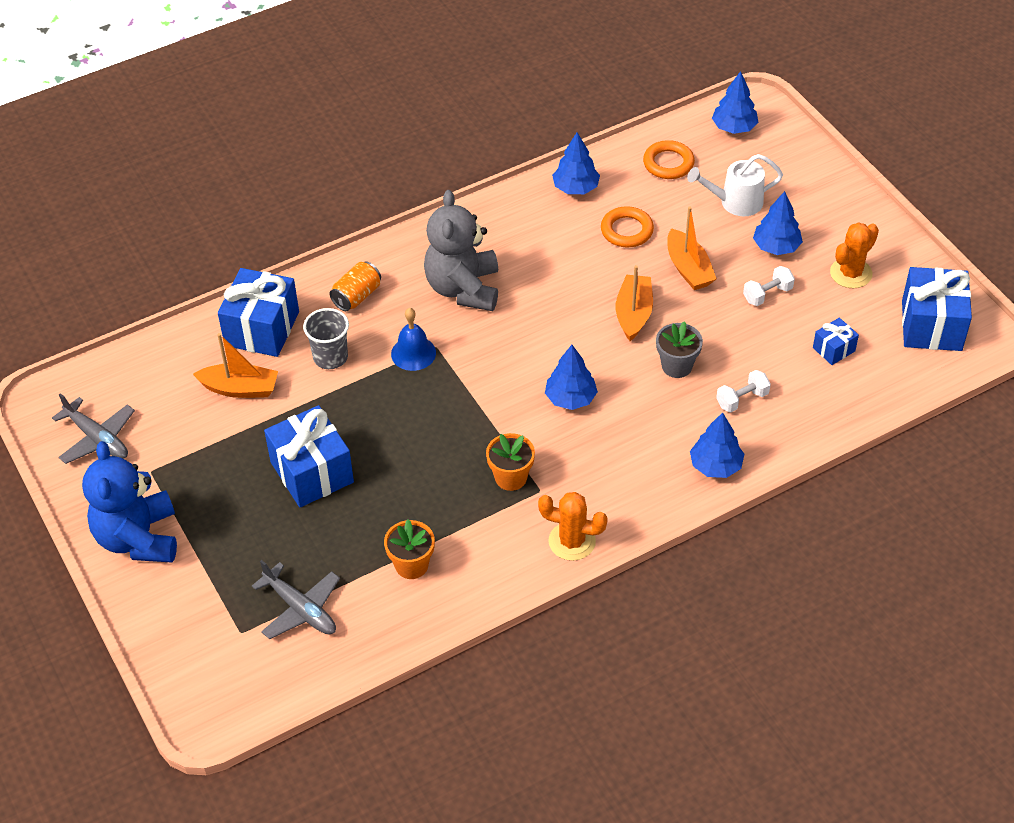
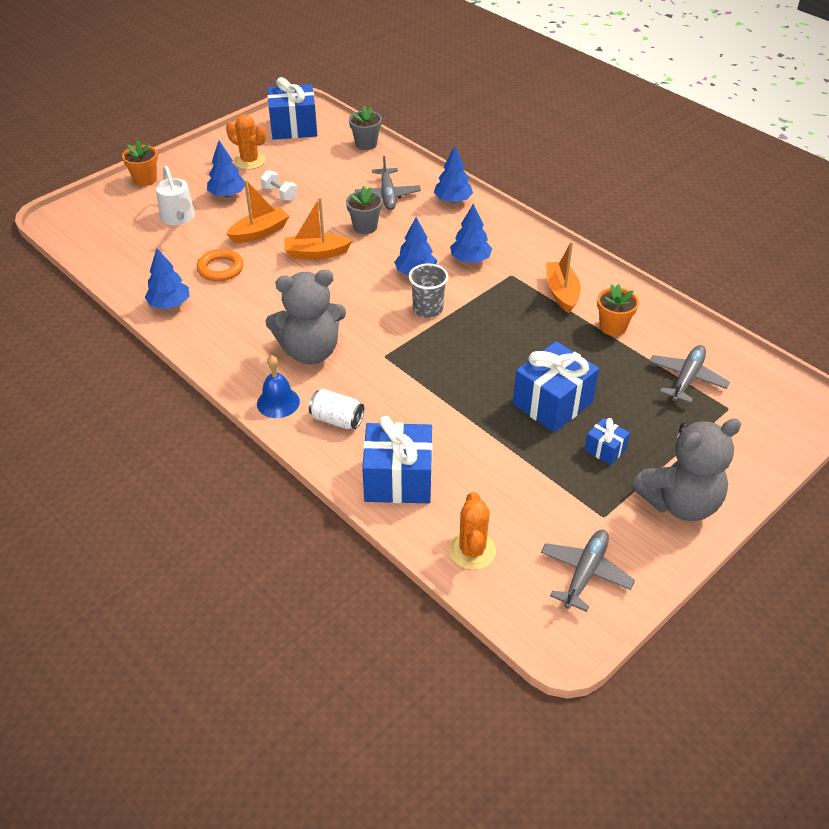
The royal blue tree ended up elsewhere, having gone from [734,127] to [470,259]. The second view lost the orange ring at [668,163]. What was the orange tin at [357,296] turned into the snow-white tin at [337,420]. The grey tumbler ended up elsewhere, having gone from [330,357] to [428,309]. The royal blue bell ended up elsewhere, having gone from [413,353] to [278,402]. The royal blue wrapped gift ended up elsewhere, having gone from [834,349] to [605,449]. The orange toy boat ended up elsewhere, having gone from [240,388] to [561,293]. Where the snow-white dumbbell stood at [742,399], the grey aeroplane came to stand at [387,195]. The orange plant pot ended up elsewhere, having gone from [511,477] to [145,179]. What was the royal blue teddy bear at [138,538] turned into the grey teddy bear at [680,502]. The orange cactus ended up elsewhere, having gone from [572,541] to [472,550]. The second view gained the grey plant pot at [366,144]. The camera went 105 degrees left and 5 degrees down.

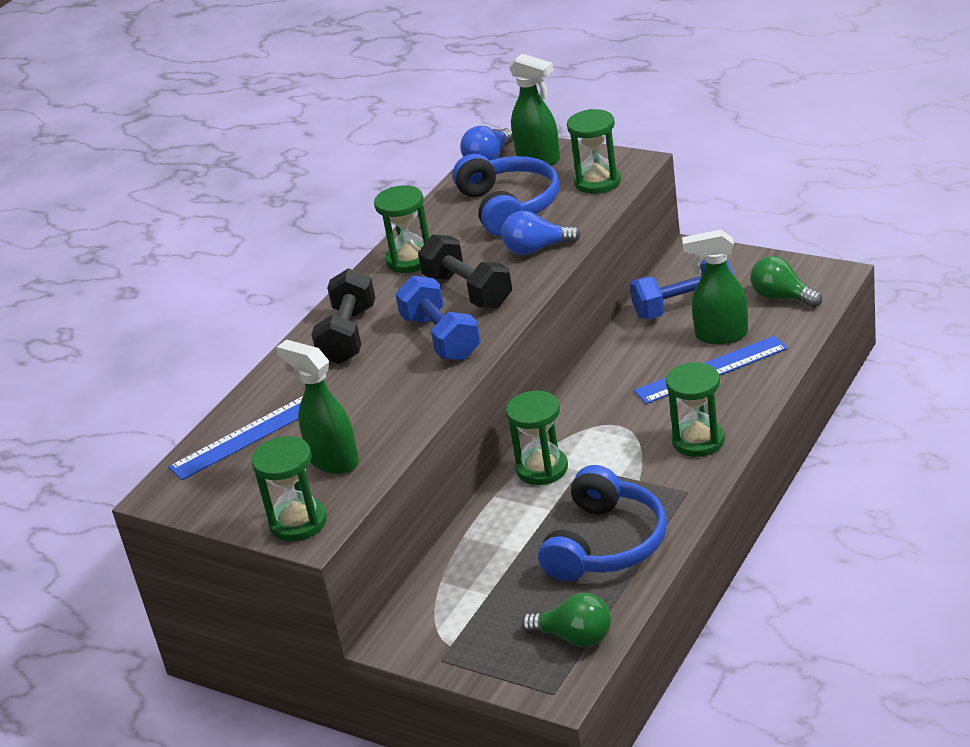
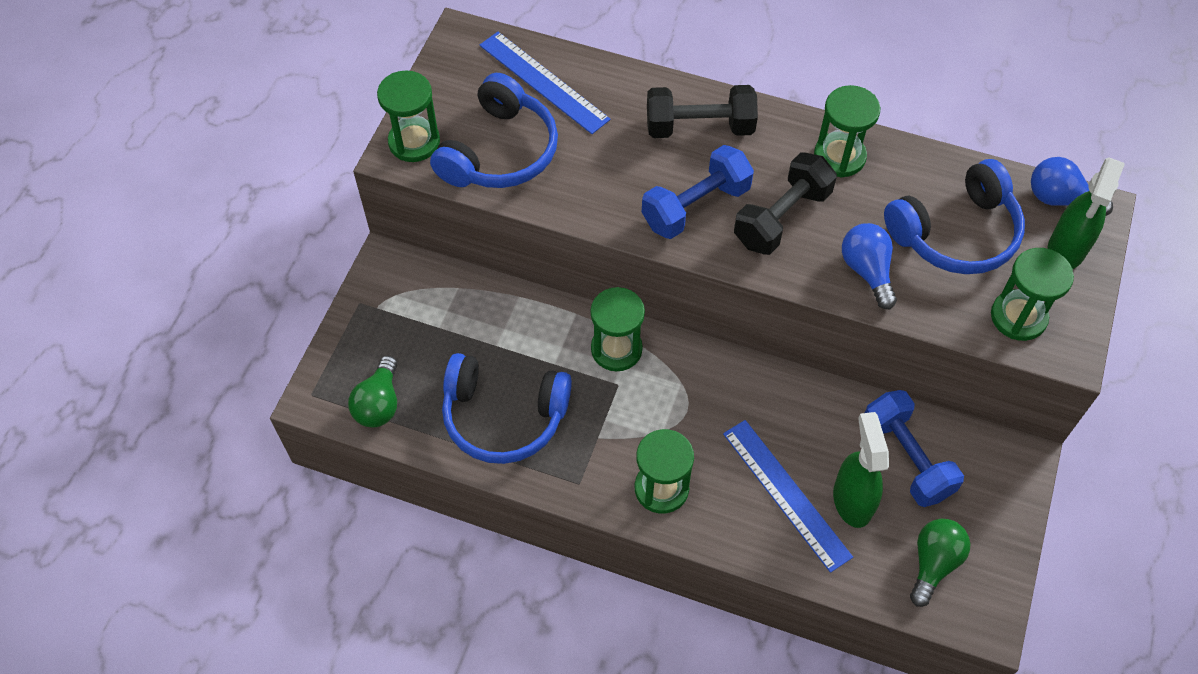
Where the emerald sprayer stood at [333,461], the royal blue headset came to stand at [499,151]. The camera went 75 degrees right and 25 degrees up.

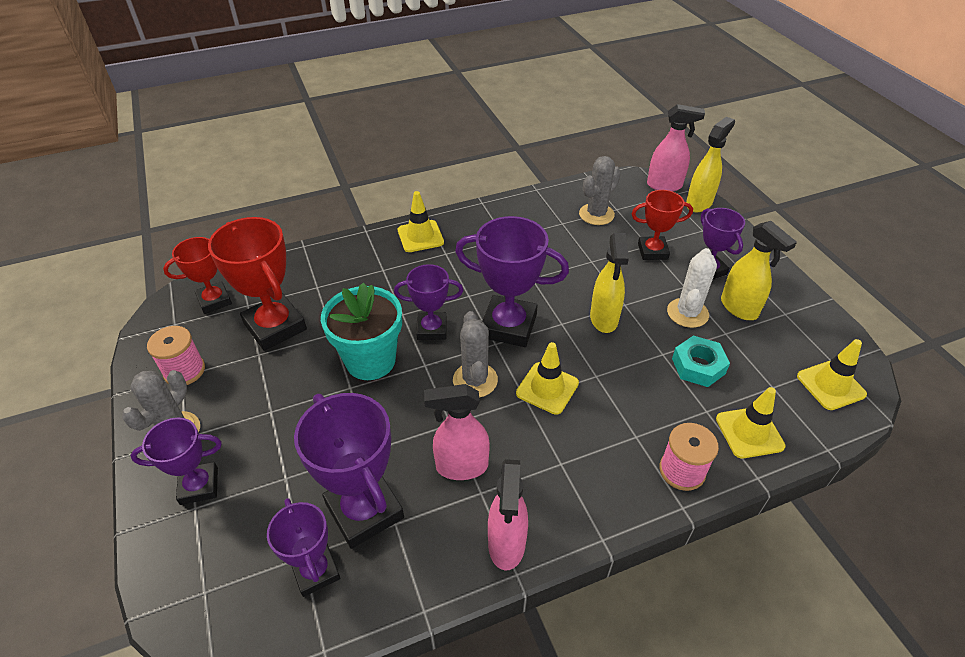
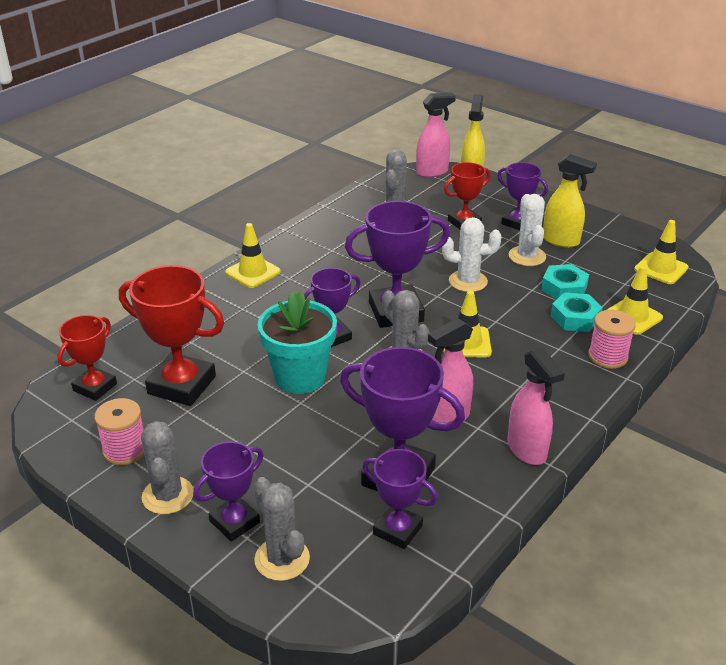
Where the yellow sprayer stood at [604,319], the snow-white cactus came to stand at [468,281]. The second view gained the turquoise hex nut at [575,318]. The second view gained the grey cactus at [282,559]. The camera went 30 degrees left and 10 degrees down.

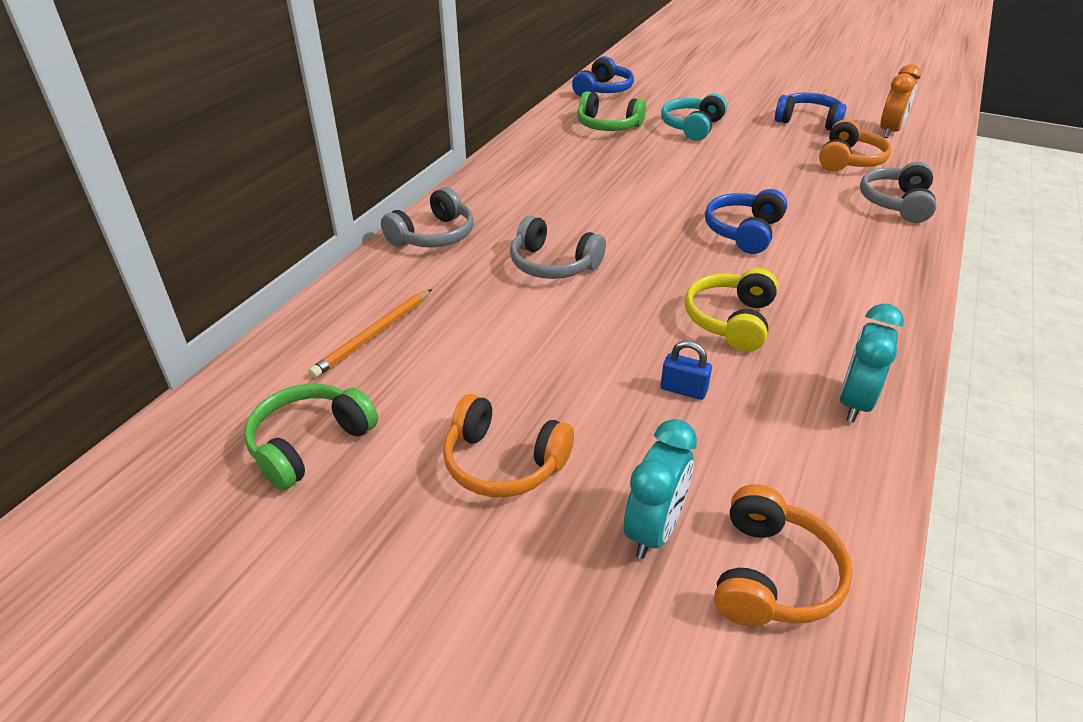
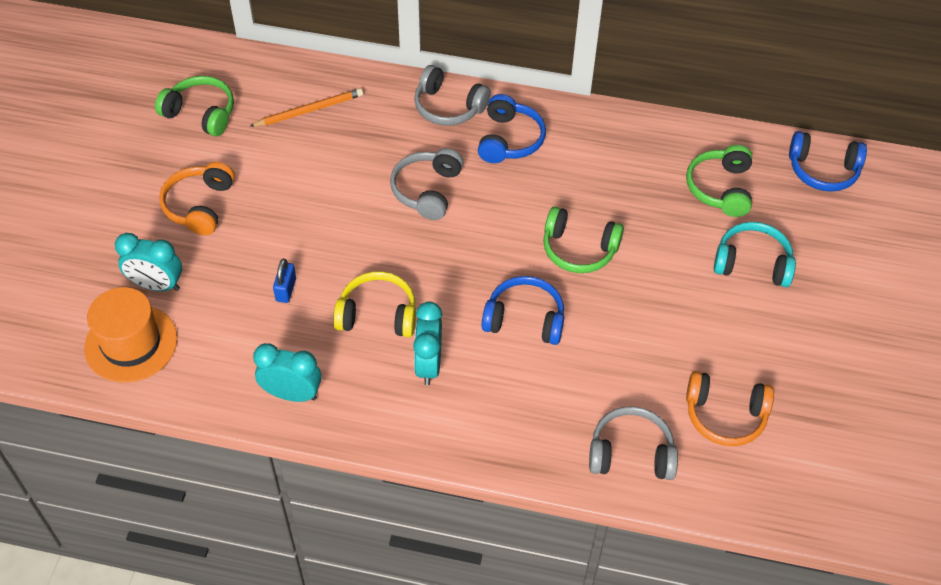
The second view lost the orange clock at [890,131]. The royal blue headset ended up elsewhere, having gone from [808,121] to [509,140]. The orange wooden pencil at [374,335] ended up facing another way, 135 degrees clockwise from before. Where the orange headset stood at [772,575], the orange hat came to stand at [131,343]. The second view gained the emerald headset at [579,249]. The second view gained the turquoise clock at [428,364]. The camera went 75 degrees right and 15 degrees up.

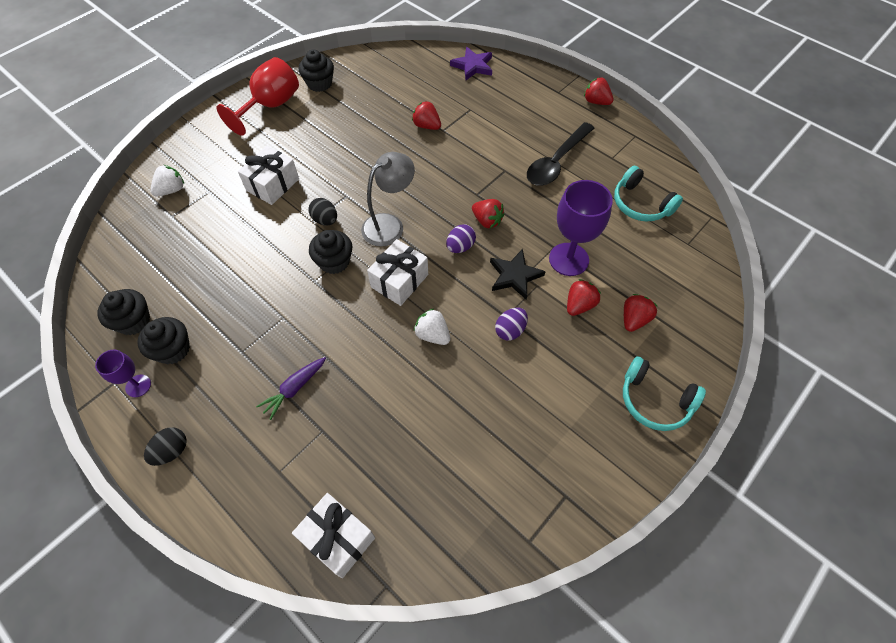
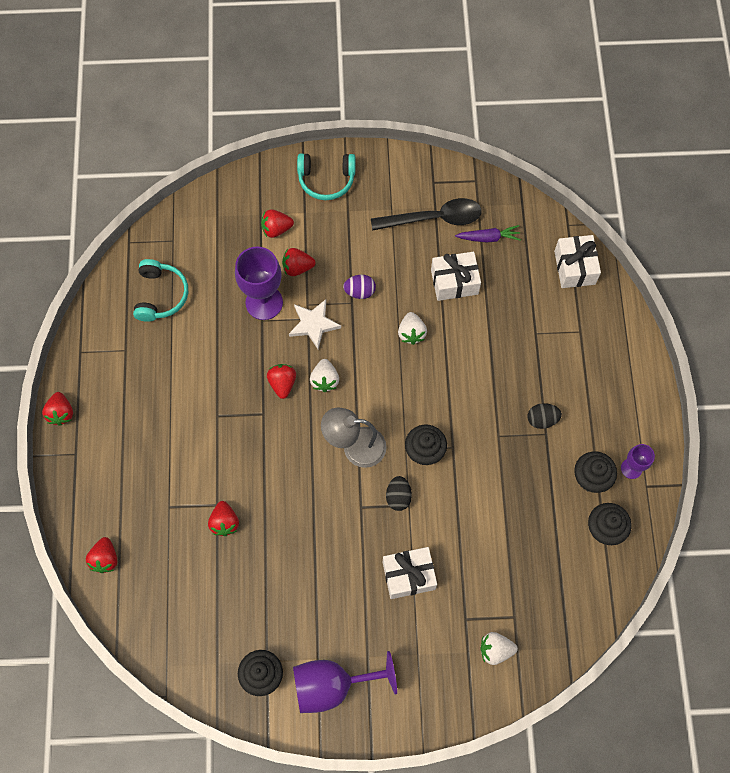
Where the violet star shape stood at [473,66], the red berry came to stand at [105,559]. What was the red wine glass at [270,106] turned into the violet wine glass at [332,685]. The ebony tablespoon ended up elsewhere, having gone from [556,162] to [434,218]. Where the violet egg stood at [460,247], the snow-white berry came to stand at [325,380]. The snow-white wrapped gift ended up elsewhere, having gone from [399,281] to [454,282]. What was the ebony star shape at [514,276] turned into the snow-white star shape at [313,324]. The turquoise headset at [654,400] ended up facing another way, 105 degrees clockwise from before. The violet root vegetable ended up elsewhere, having gone from [294,388] to [488,238]. The ebony egg ended up elsewhere, having gone from [172,451] to [542,419]. The camera went 135 degrees left and 10 degrees up.

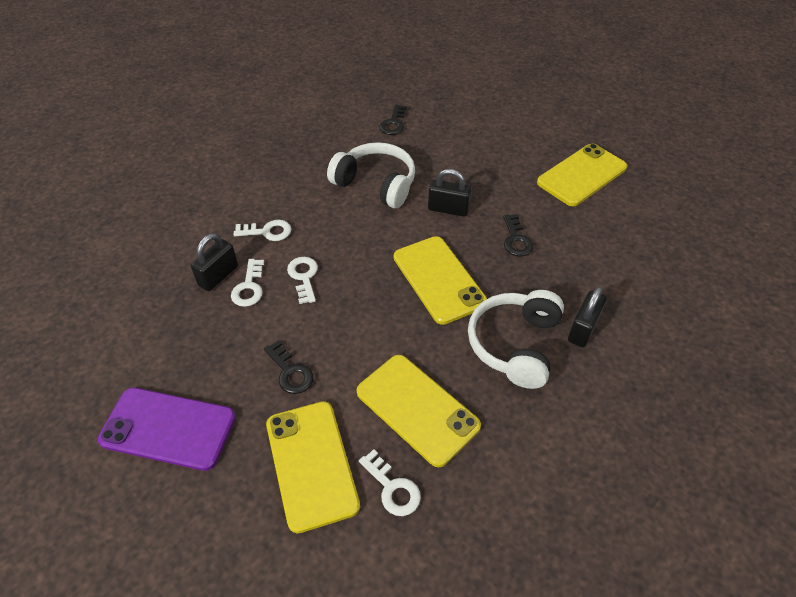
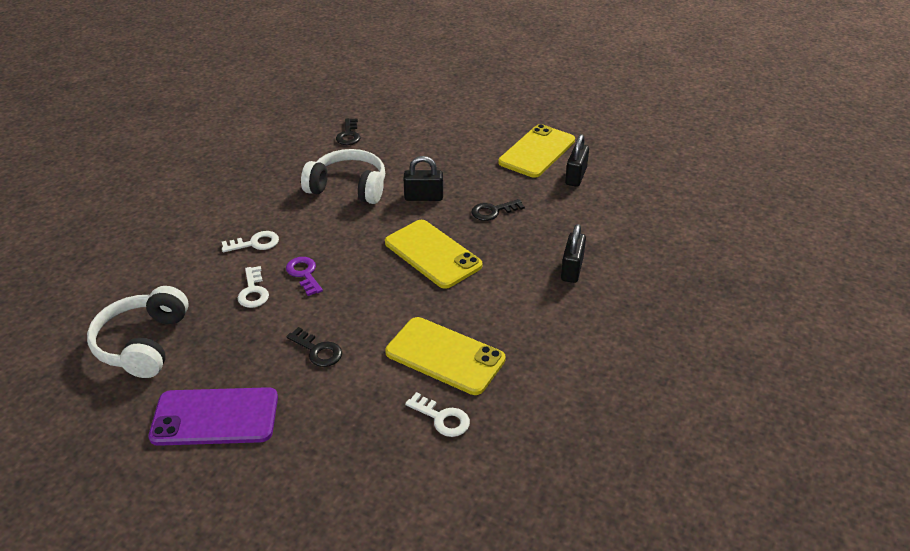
The ebony key at [516,239] ended up facing another way, 90 degrees clockwise from before. The ebony small lock ended up elsewhere, having gone from [218,276] to [576,176]. What was the snow-white key at [304,277] turned into the violet key at [304,274]. The snow-white headset ended up elsewhere, having gone from [515,344] to [143,343]. The second view lost the yellow smartphone at [311,464]. The camera went 15 degrees left and 10 degrees down.

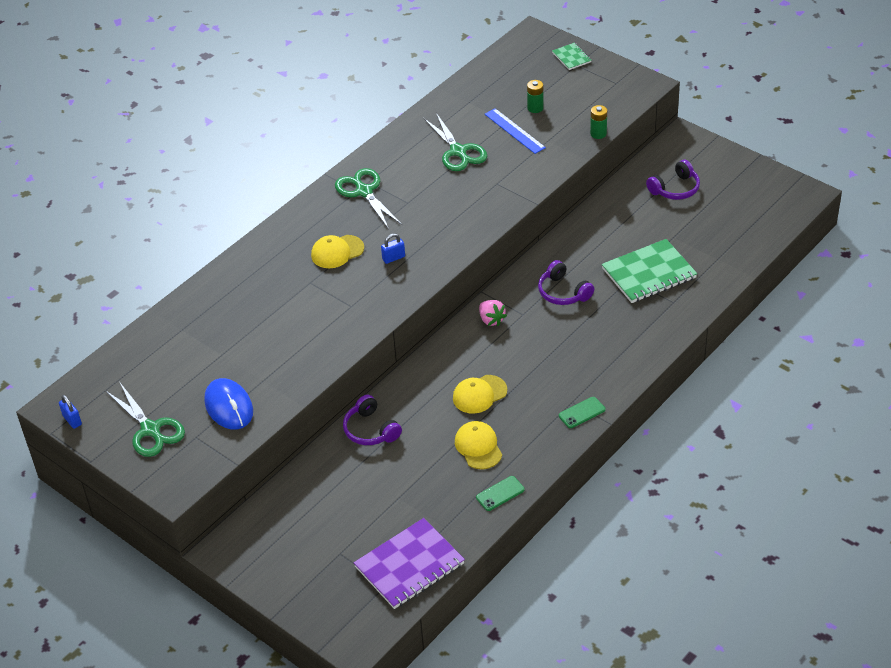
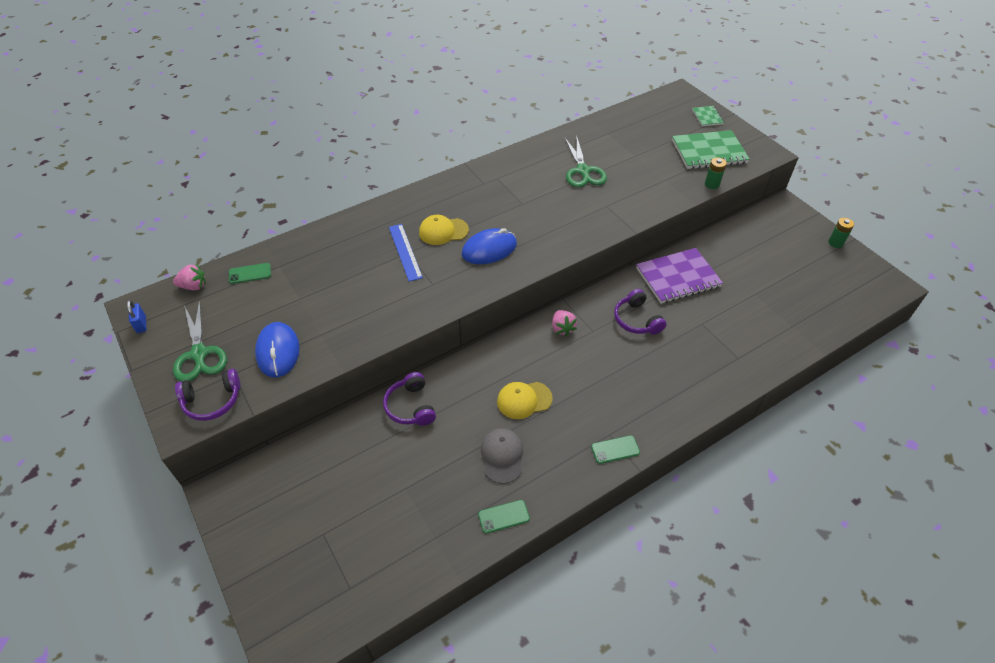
The emerald AA battery ended up elsewhere, having gone from [535,108] to [835,243]. The royal blue measuring stick ended up elsewhere, having gone from [514,131] to [405,252]. The violet headset ended up elsewhere, having gone from [675,189] to [212,401]. The second view lost the emerald shears at [364,191]. Where the royal blue small lock stood at [393,258], the royal blue PC mouse came to stand at [489,249]. The emerald notepad ended up elsewhere, having gone from [649,273] to [709,152]. What was the yellow cap at [478,447] turned into the grey cap at [502,456]. The violet notepad ended up elsewhere, having gone from [409,565] to [678,277]. The second view gained the emerald smartphone at [250,273]. The second view gained the pink berry at [193,286]. The camera went 15 degrees right and 5 degrees up.

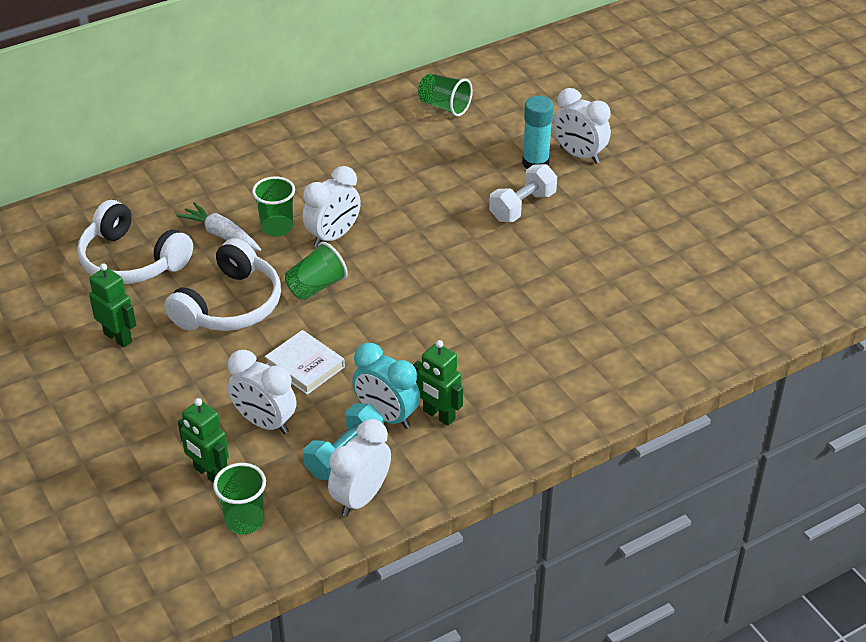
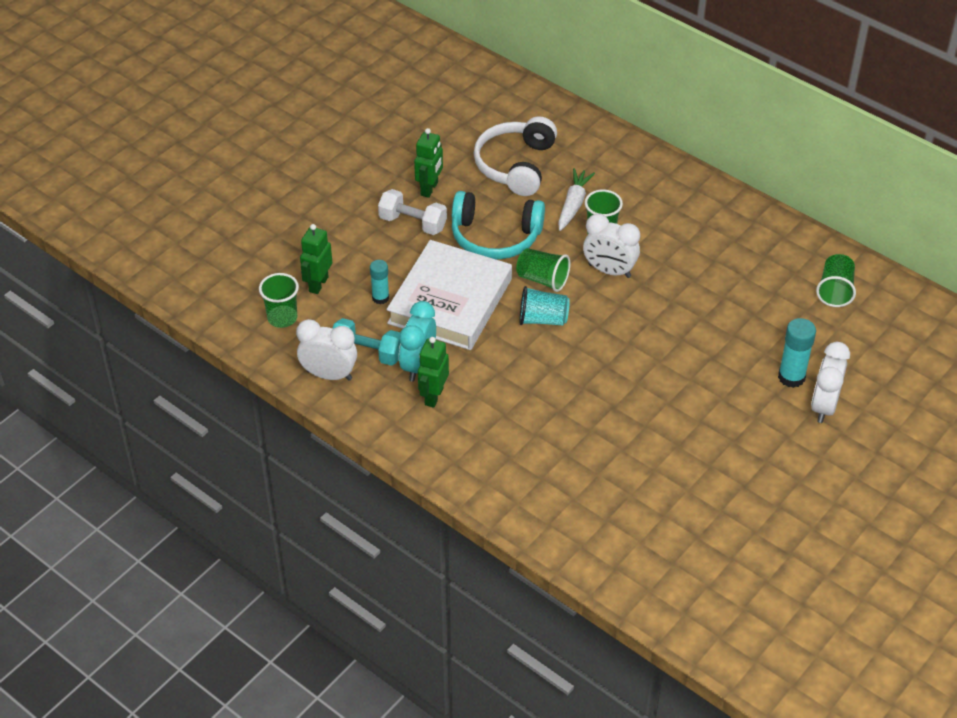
The snow-white dumbbell ended up elsewhere, having gone from [522,206] to [413,223]. What was the snow-white headset at [229,305] turned into the turquoise headset at [495,236]. The size of the snow-white hardback at [305,366] changed by a factor of 2.07. Where the snow-white clock stood at [265,422], the turquoise stick of glue came to stand at [380,298]. The second view gained the turquoise tumbler at [542,319]. The camera went 70 degrees right and 5 degrees up.

